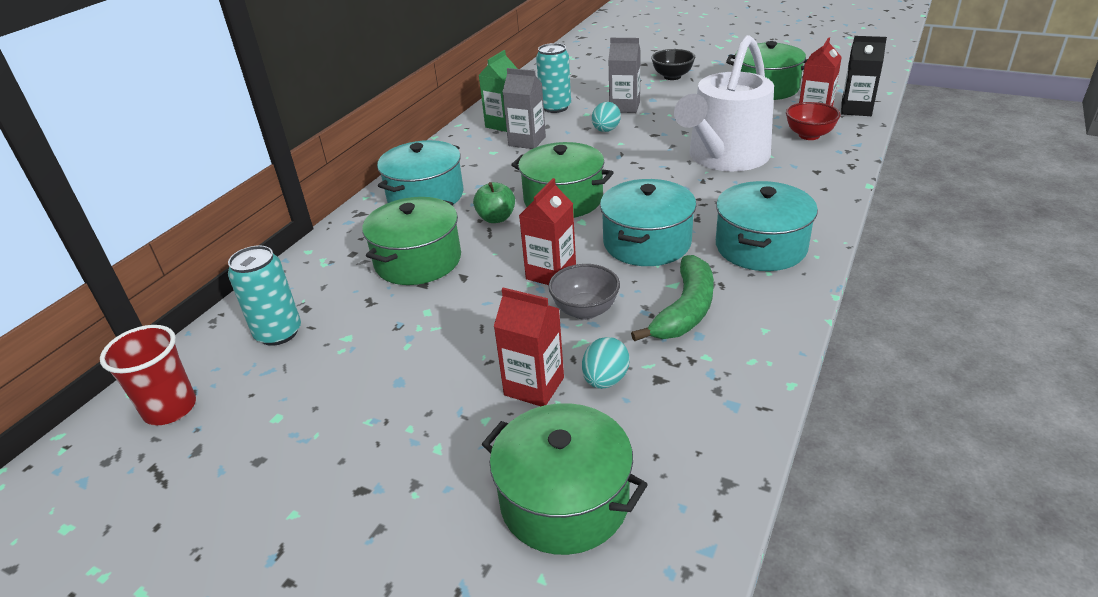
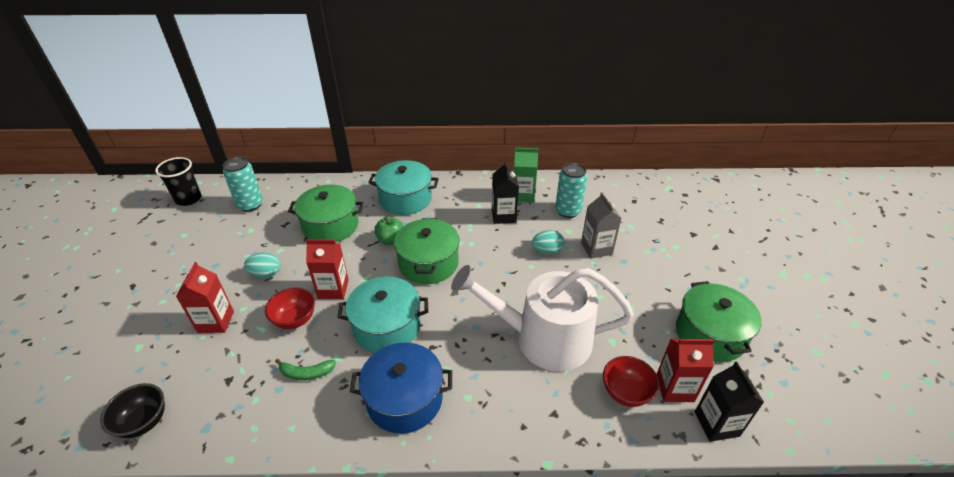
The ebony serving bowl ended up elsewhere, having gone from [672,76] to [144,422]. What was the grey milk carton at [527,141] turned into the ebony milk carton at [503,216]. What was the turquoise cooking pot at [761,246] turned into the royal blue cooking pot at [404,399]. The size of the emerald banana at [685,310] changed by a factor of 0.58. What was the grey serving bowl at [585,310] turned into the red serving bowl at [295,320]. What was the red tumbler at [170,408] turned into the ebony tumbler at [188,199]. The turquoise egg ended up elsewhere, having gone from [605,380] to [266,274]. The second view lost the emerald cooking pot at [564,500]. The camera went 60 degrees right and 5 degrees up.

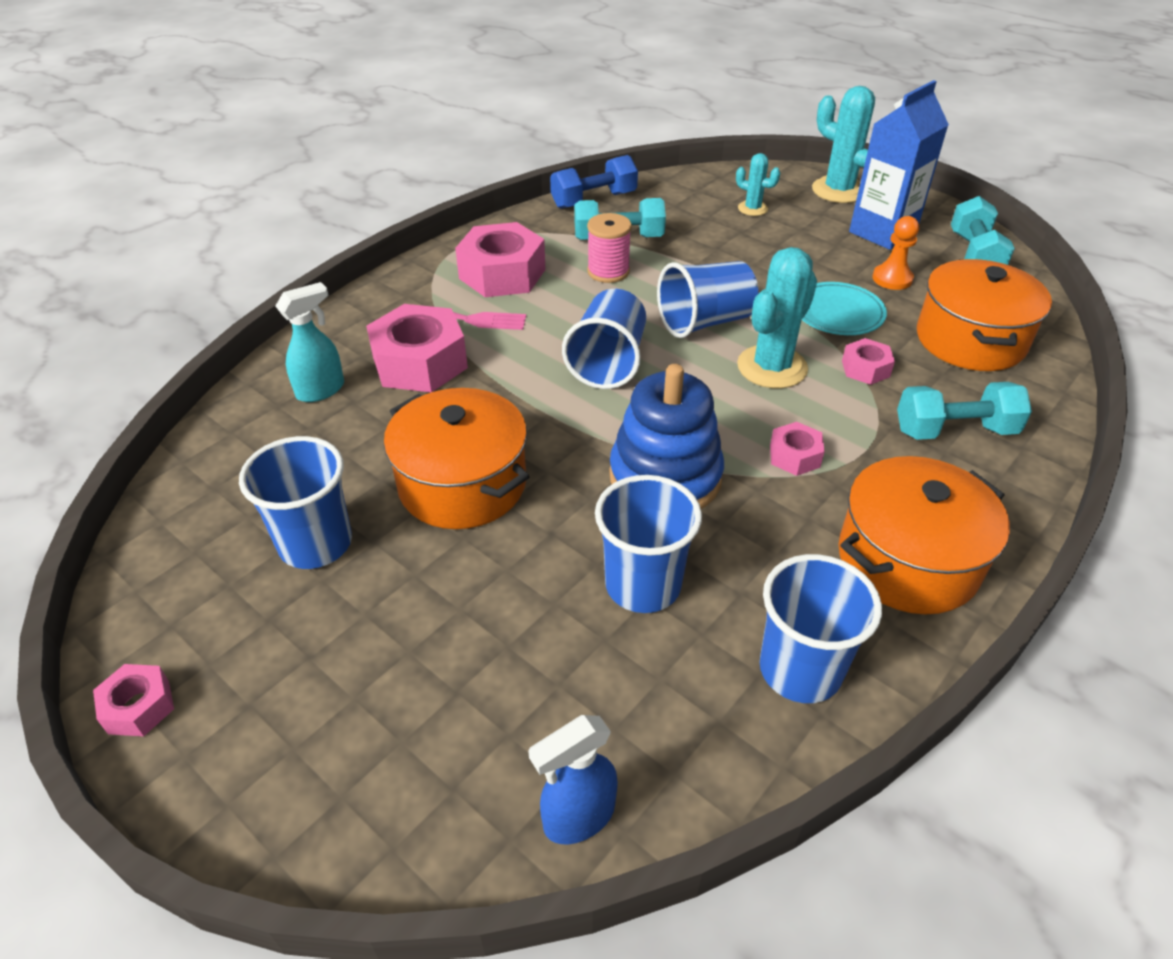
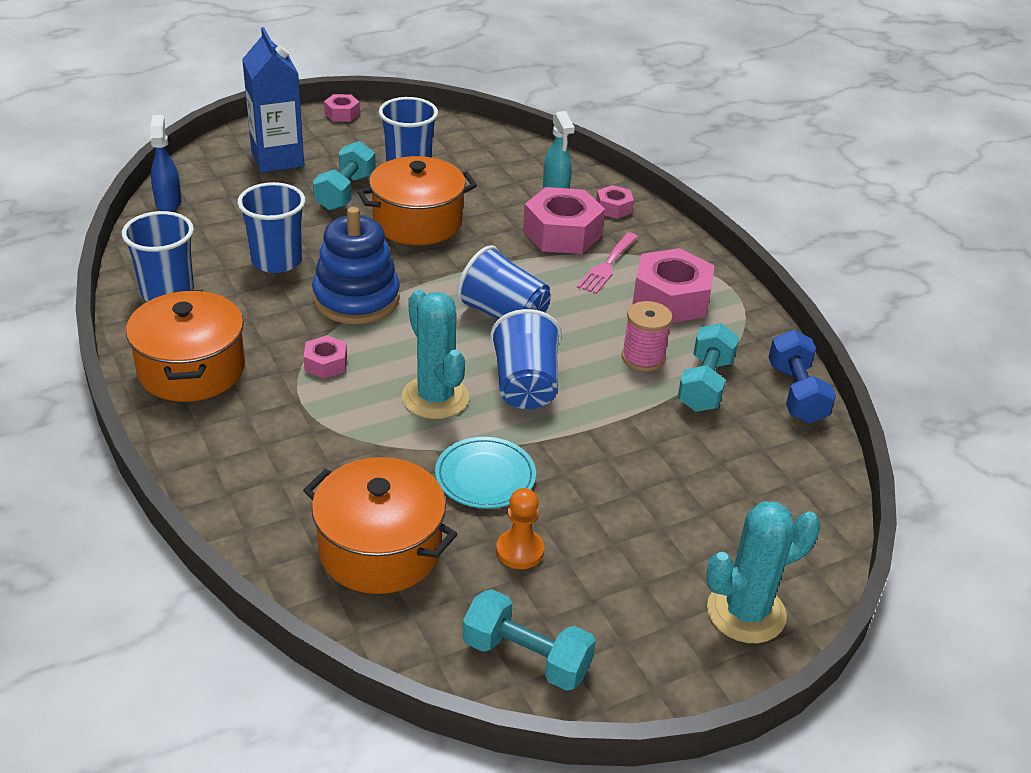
The royal blue milk carton ended up elsewhere, having gone from [882,232] to [277,159]. The second view lost the turquoise cactus at [752,208]. The pink hex nut ended up elsewhere, having gone from [865,369] to [613,208]. The turquoise dumbbell ended up elsewhere, having gone from [954,431] to [345,192]. The camera went 110 degrees right and 5 degrees down.

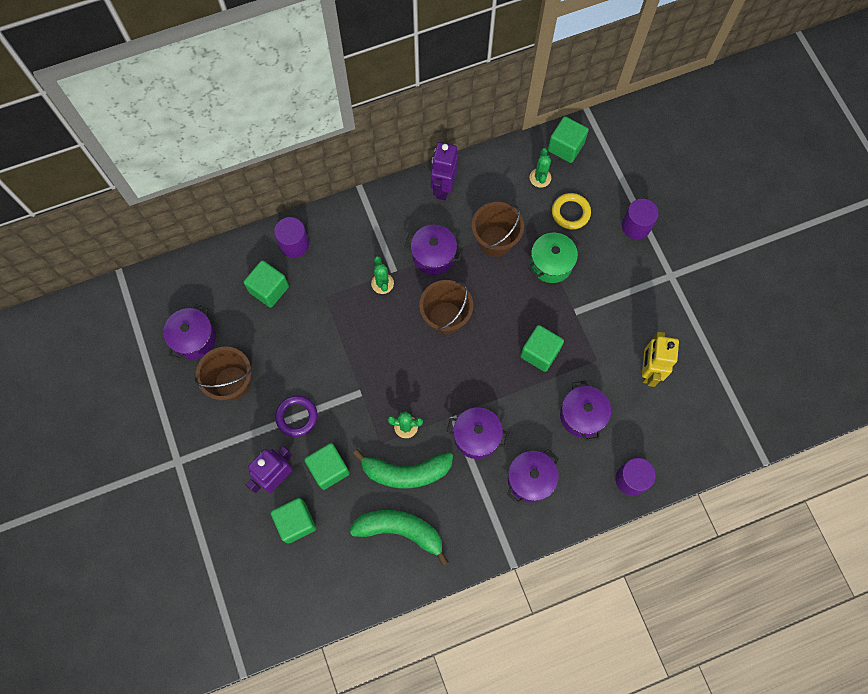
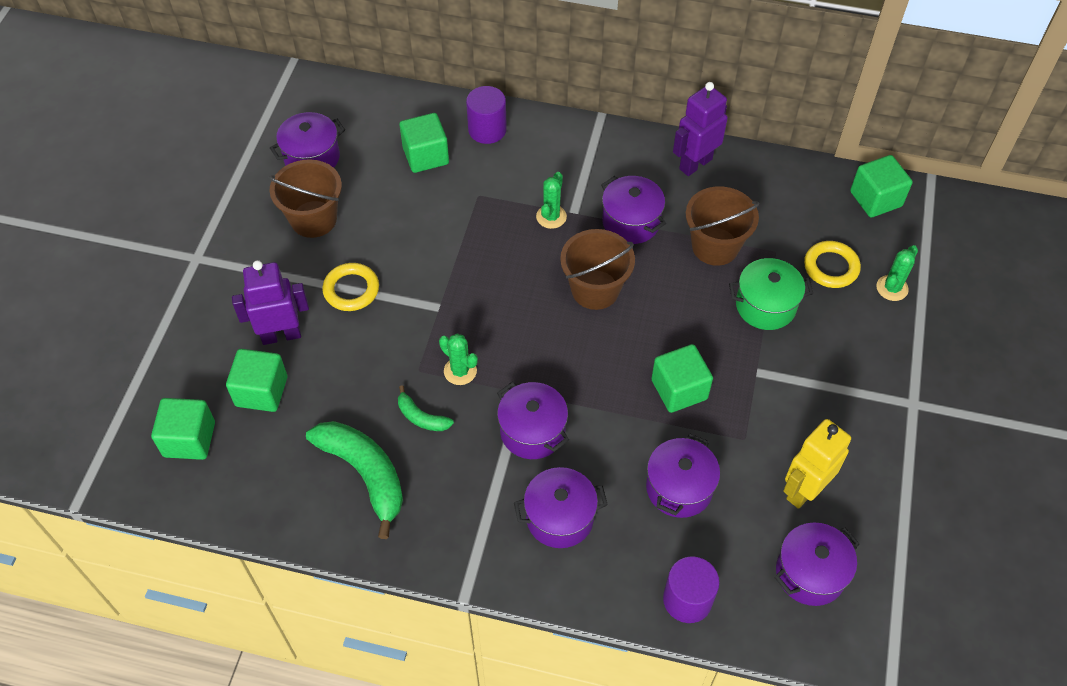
The emerald cactus ended up elsewhere, having gone from [540,178] to [892,288]. The second view lost the violet cylinder at [636,226]. What was the violet ring at [296,417] turned into the yellow ring at [351,290]. The emerald solid cube ended up elsewhere, having gone from [329,469] to [189,439]. The size of the emerald banana at [406,472] changed by a factor of 0.50. The second view gained the violet cooking pot at [810,573]. The camera went 35 degrees right and 15 degrees down.

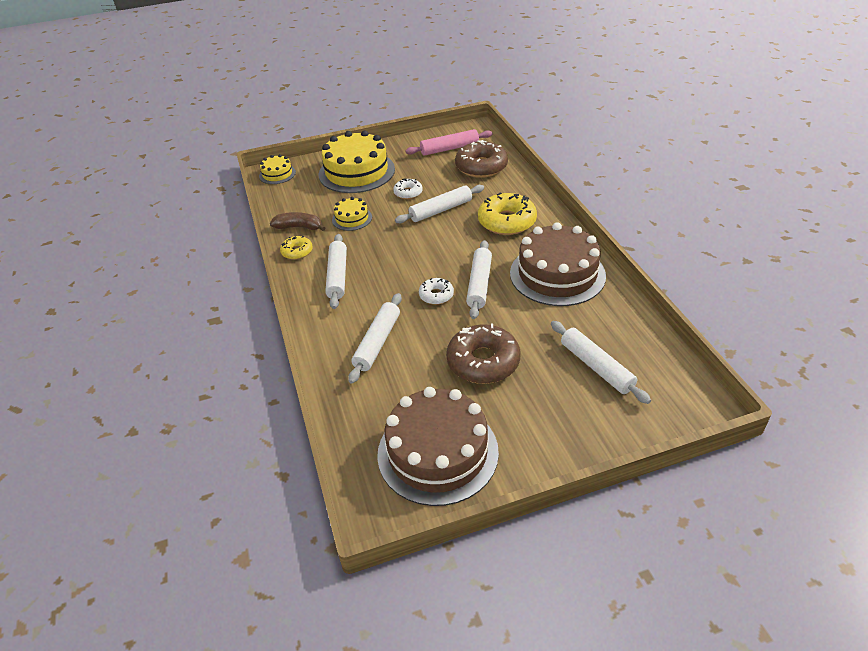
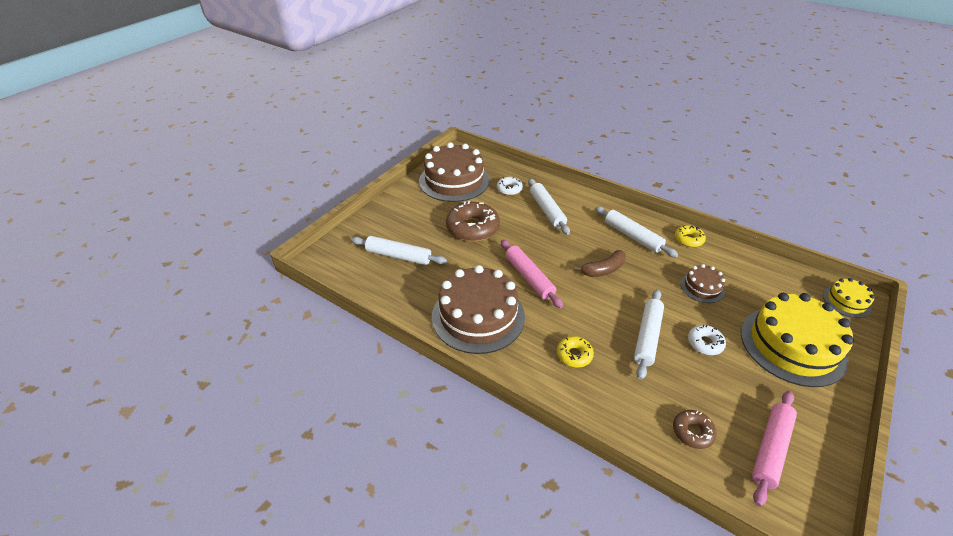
The size of the dark brown doughnut at [481,167] changed by a factor of 0.53. The size of the yellow doughnut at [507,221] changed by a factor of 0.53. What was the yellow layer cake at [352,218] turned into the dark brown layer cake at [702,287]. The dark brown banana ended up elsewhere, having gone from [299,227] to [603,270]. What was the snow-white dough roller at [479,284] turned into the pink dough roller at [529,277]. The snow-white doughnut ended up elsewhere, having gone from [436,295] to [509,189]. The camera went 140 degrees right and 0 degrees up.

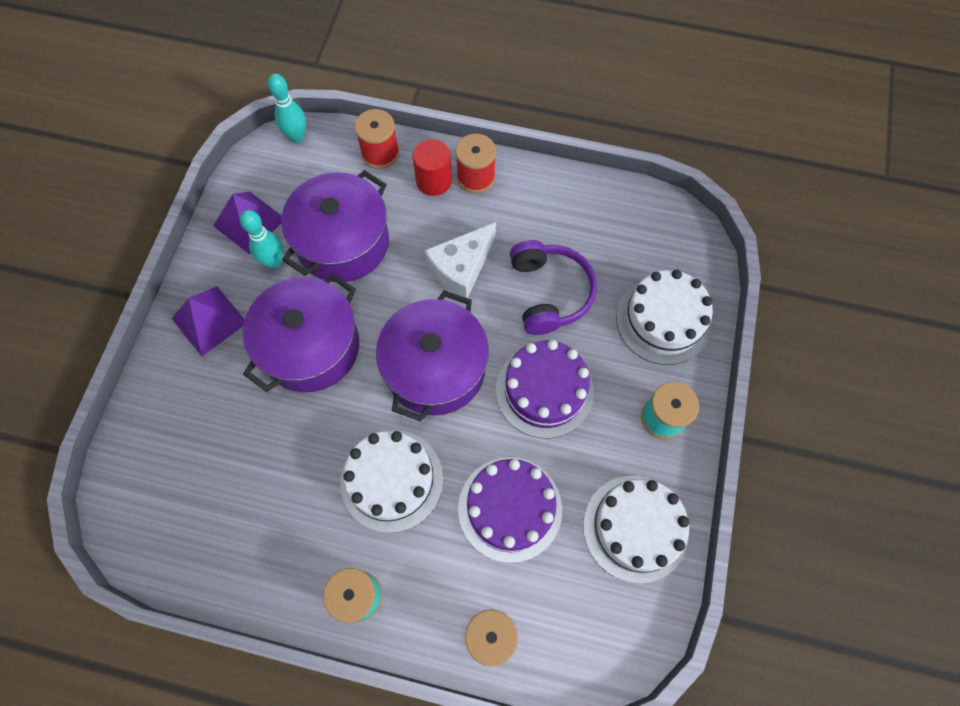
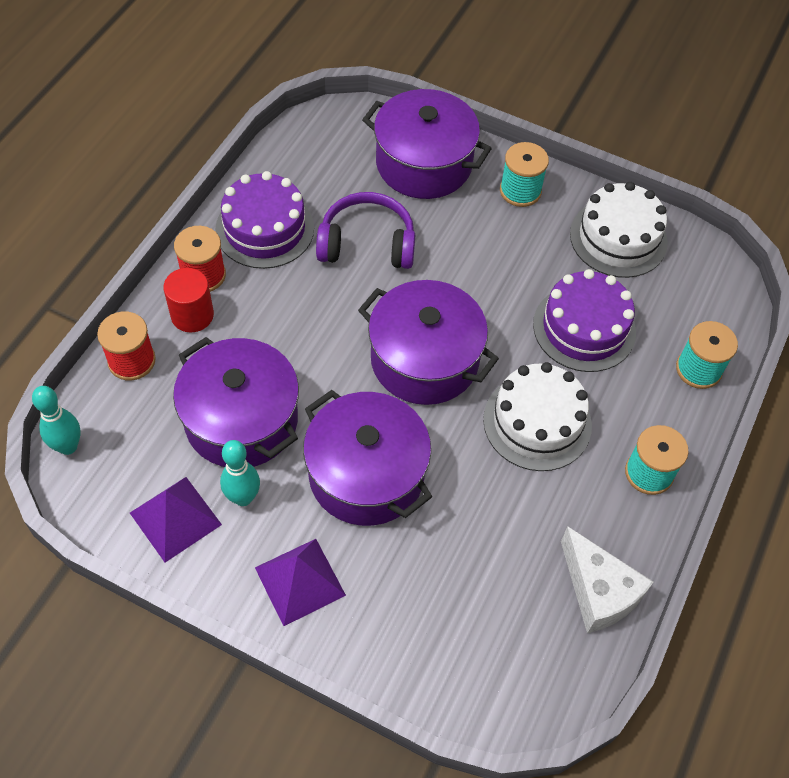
The snow-white cheese wedge ended up elsewhere, having gone from [461,269] to [598,592]. Where the snow-white layer cake stood at [663,320], the violet cooking pot came to stand at [424,164]. The violet layer cake ended up elsewhere, having gone from [544,390] to [264,229]. The camera went 80 degrees left and 10 degrees down.

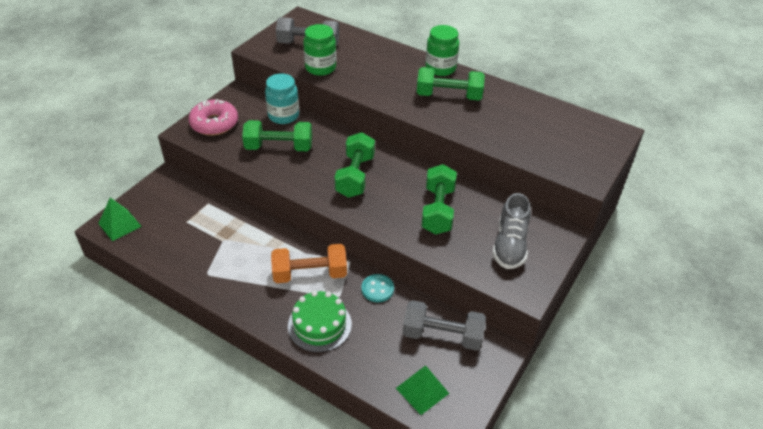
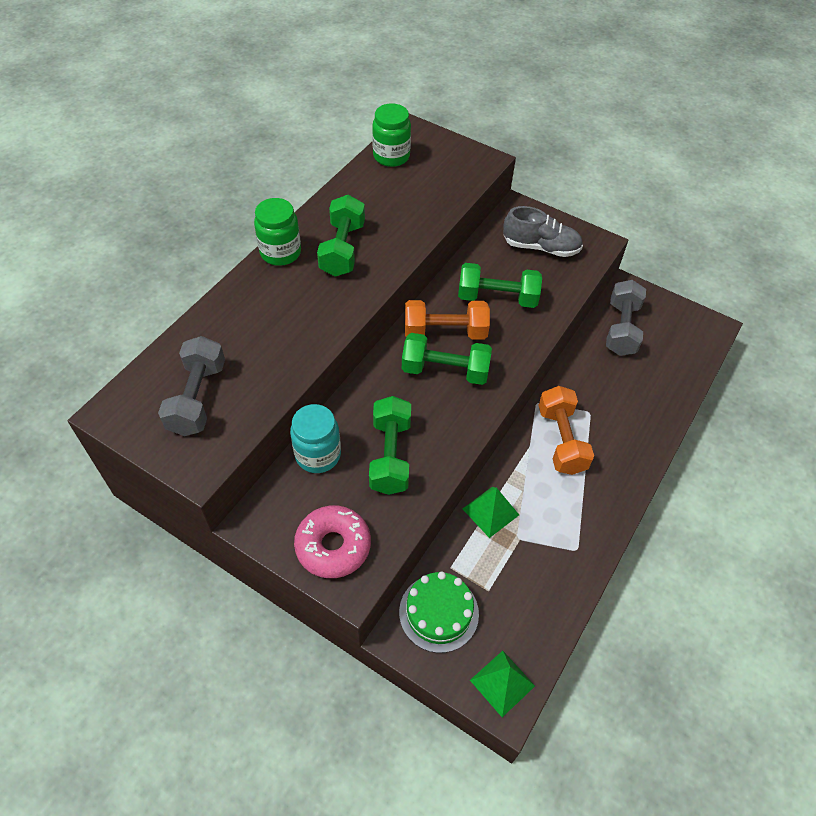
The emerald jam jar ended up elsewhere, having gone from [320,68] to [391,156]. The second view lost the turquoise sewing button at [377,289]. The emerald layer cake ended up elsewhere, having gone from [319,325] to [438,612]. The emerald solid pyramid ended up elsewhere, having gone from [422,390] to [490,511]. The second view gained the orange dumbbell at [445,332]. The camera went 90 degrees left and 10 degrees up.

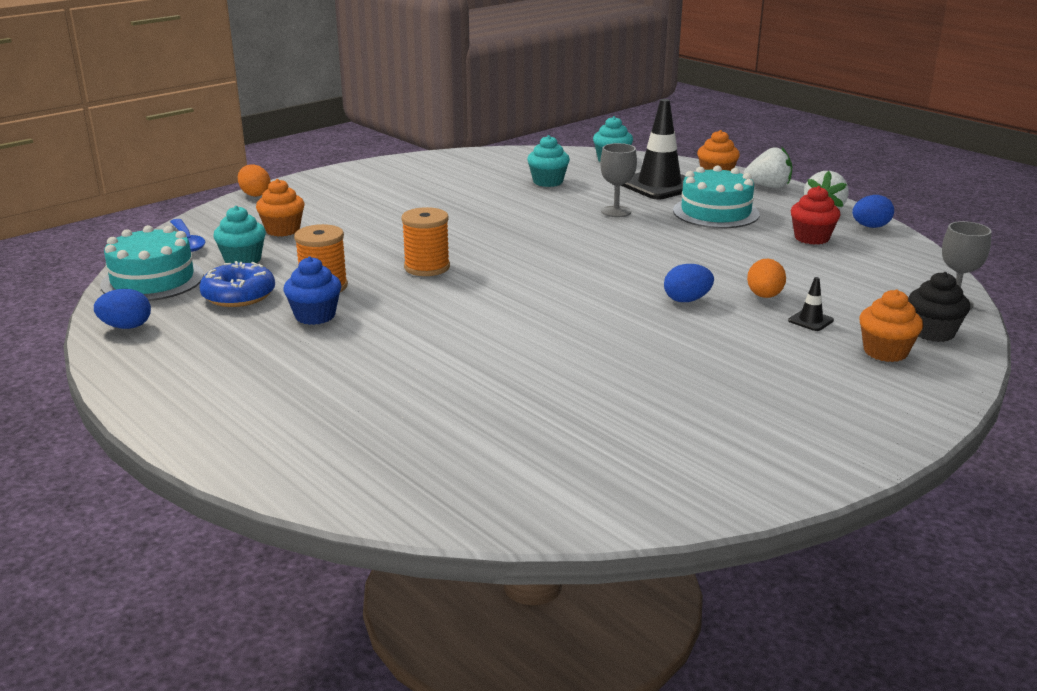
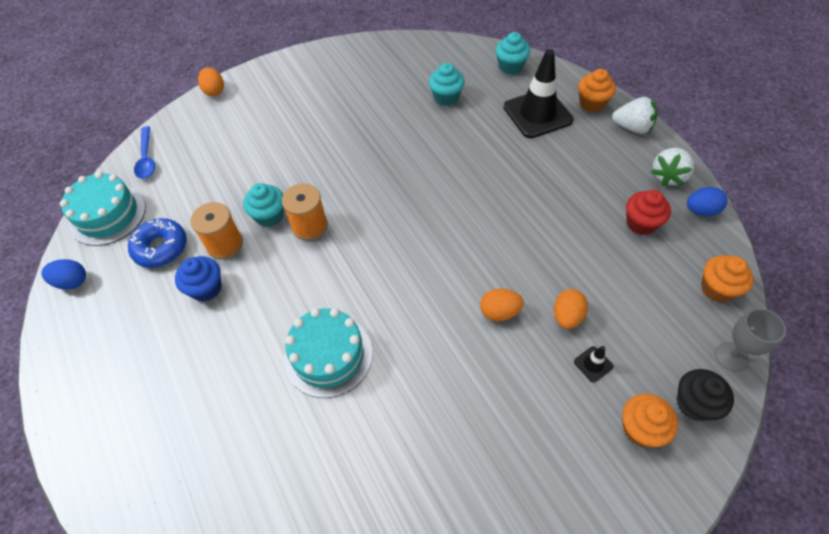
The second view lost the grey wine glass at [616,211]. The turquoise layer cake ended up elsewhere, having gone from [715,212] to [328,355]. The orange muffin ended up elsewhere, having gone from [283,230] to [717,288]. The turquoise muffin ended up elsewhere, having gone from [243,260] to [269,216]. What was the royal blue egg at [687,300] turned into the orange egg at [499,312]. The camera went 15 degrees right and 30 degrees up.

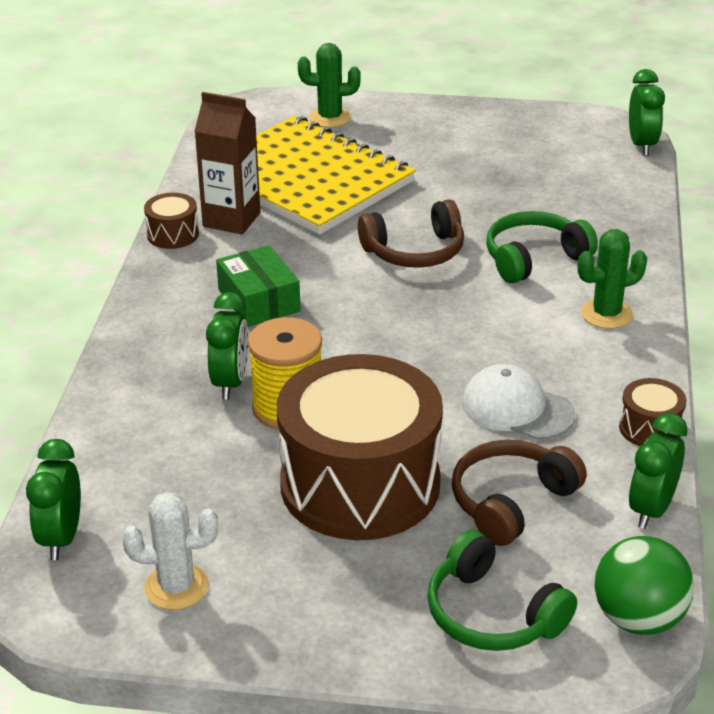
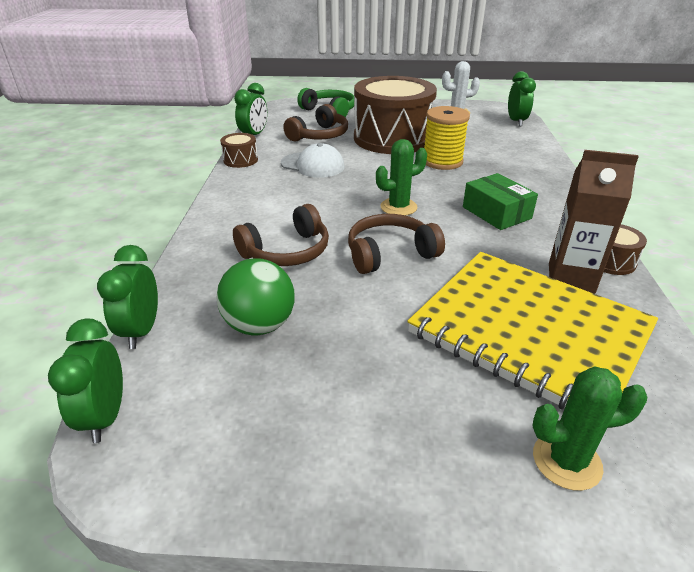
What was the emerald headset at [534,258] turned into the dark brown headset at [287,251]. The emerald cactus ended up elsewhere, having gone from [606,314] to [398,207]. The emerald clock ended up elsewhere, having gone from [230,383] to [141,331]. The emerald play ball ended up elsewhere, having gone from [639,619] to [259,325]. The camera went 175 degrees right and 0 degrees up.

